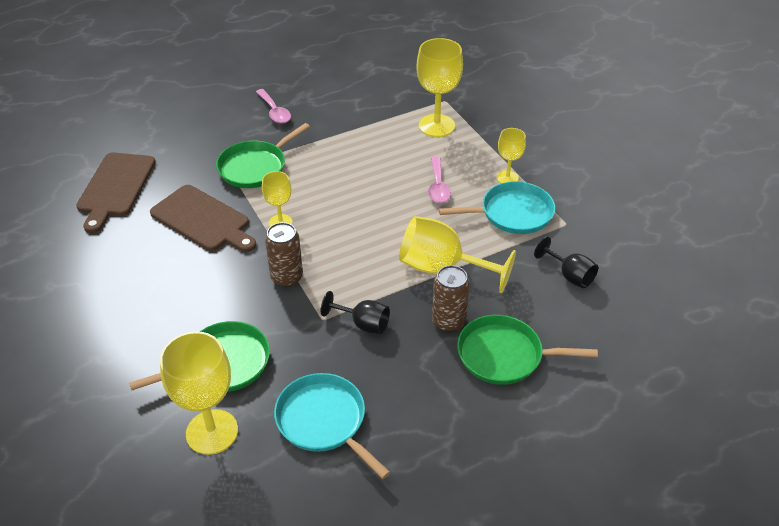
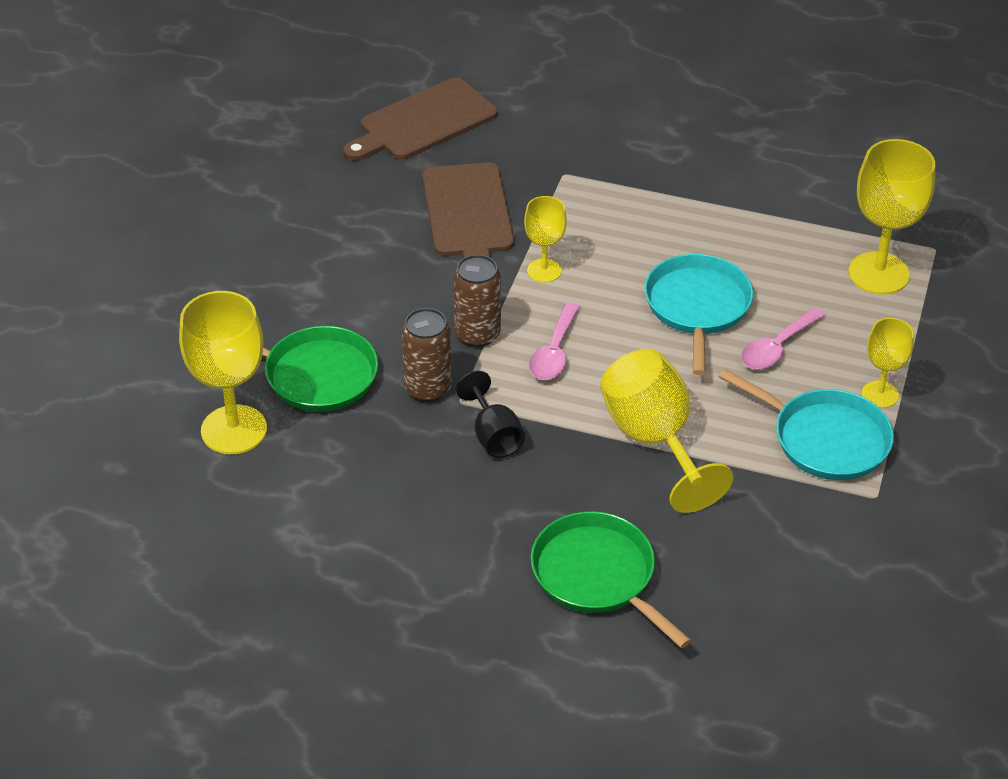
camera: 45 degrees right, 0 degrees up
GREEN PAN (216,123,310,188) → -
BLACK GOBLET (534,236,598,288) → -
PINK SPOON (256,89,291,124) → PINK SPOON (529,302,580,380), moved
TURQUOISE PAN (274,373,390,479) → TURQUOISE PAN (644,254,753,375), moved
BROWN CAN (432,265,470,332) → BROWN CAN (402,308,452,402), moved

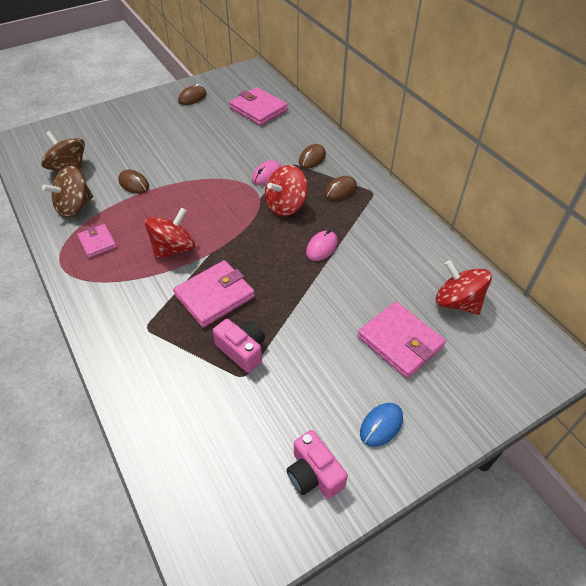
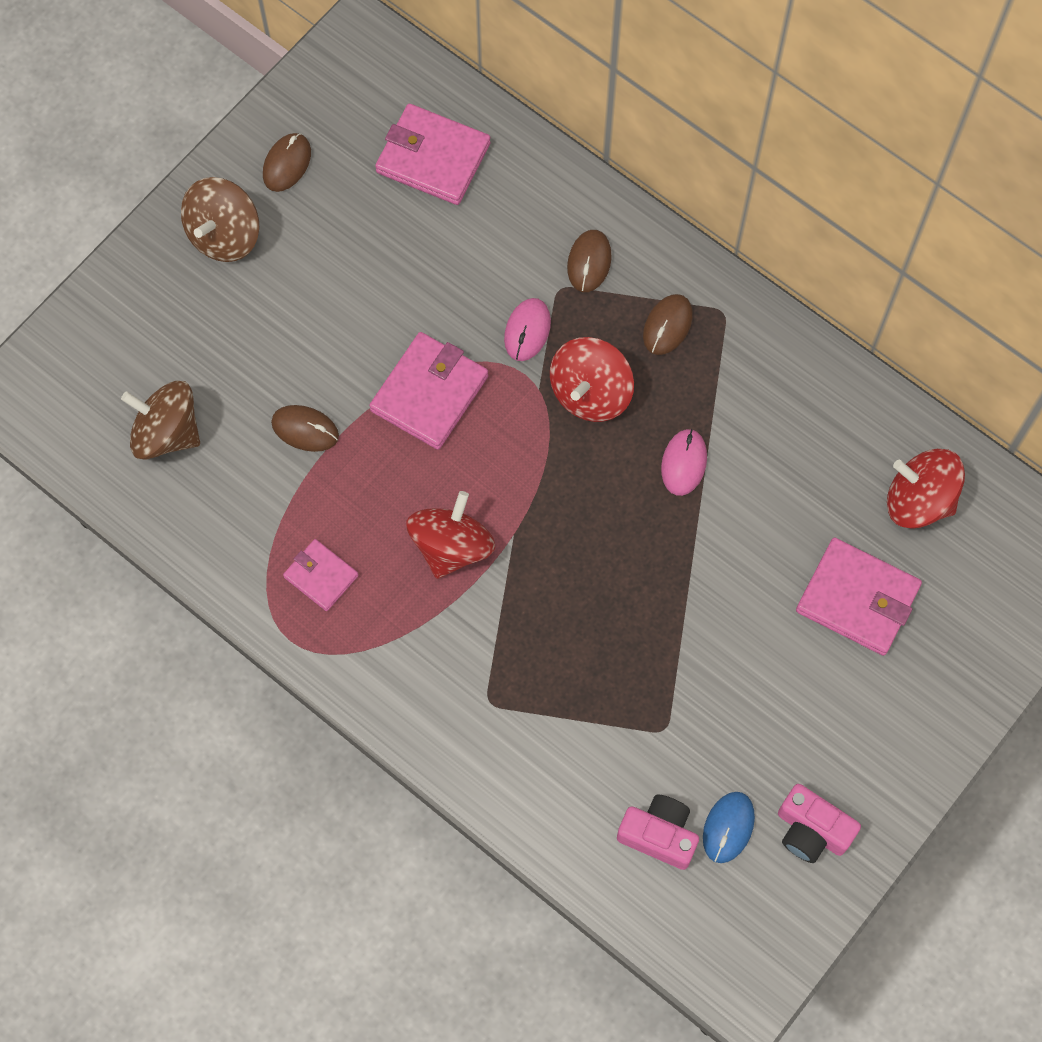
camera: 20 degrees left, 20 degrees up
BROWN SPINNING TOP (42,166,93,218) → BROWN SPINNING TOP (181,177,259,262), moved
PINK WALLET (173,260,255,328) → PINK WALLET (369,332,488,450), moved
PINK CAMERA (213,319,265,373) → PINK CAMERA (617,795,699,870), moved
BLUE MOUSE (360,403,403,447) → BLUE MOUSE (703,792,755,863), moved

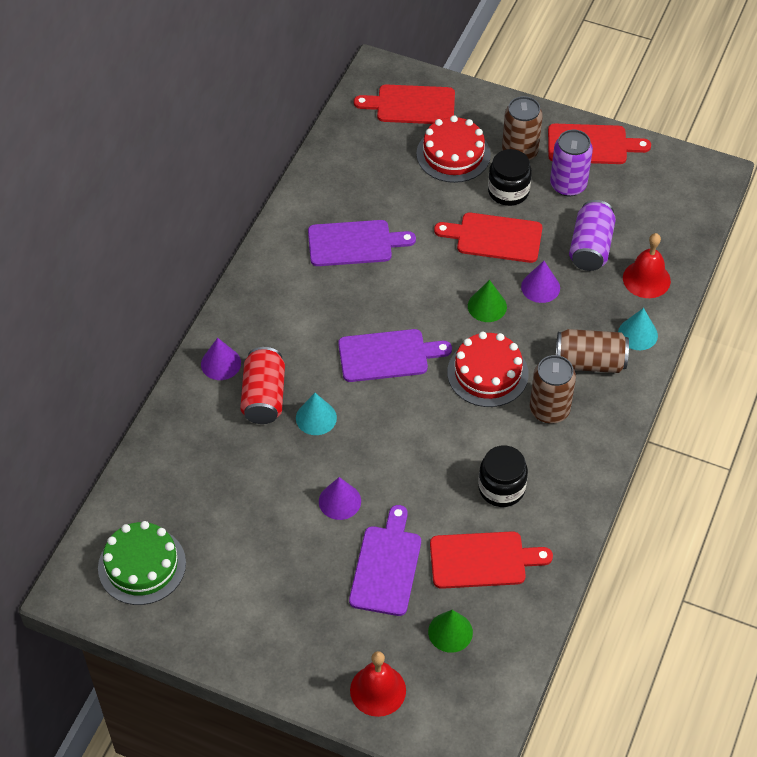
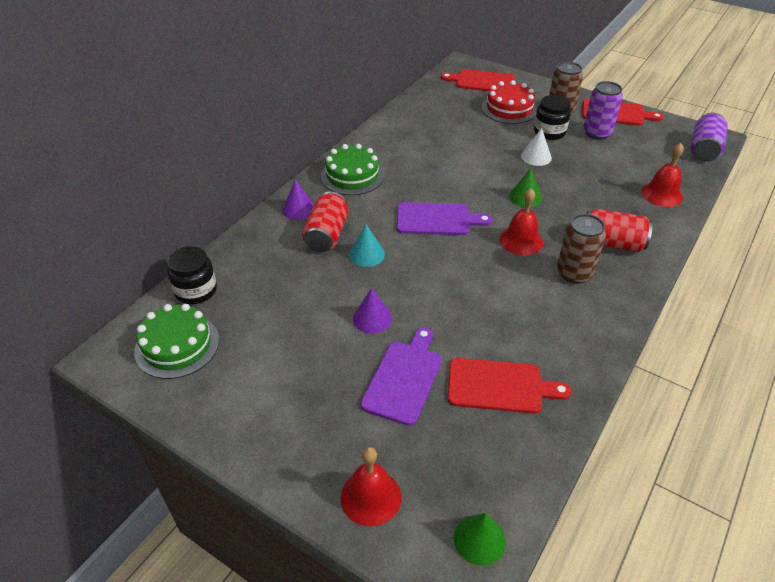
camera: 10 degrees right, 10 degrees down
PURPLE CUTTING BOARD (308,220,416,266) → -
PURPLE CONE (521,261,560,303) → -
TURQUOISE CONE (618,308,658,350) → -
- → GREEN CAKE (321,144,384,195)
GREEN CONE (428,610,473,653) → GREEN CONE (454,513,506,566), moved
BLACK JAR (478,445,528,507) → BLACK JAR (167,246,217,304), moved
PURPLE CAN (569,200,616,271) → PURPLE CAN (691,113,728,161), moved
RED CUTTING BOARD (434,213,542,263) → WHITE CONE (521,128,552,166)
RED CAKE (447,332,529,407) → RED BELL (500,188,543,256)
BROWN CAN (556,329,629,373) → RED CAN (587,209,653,252)

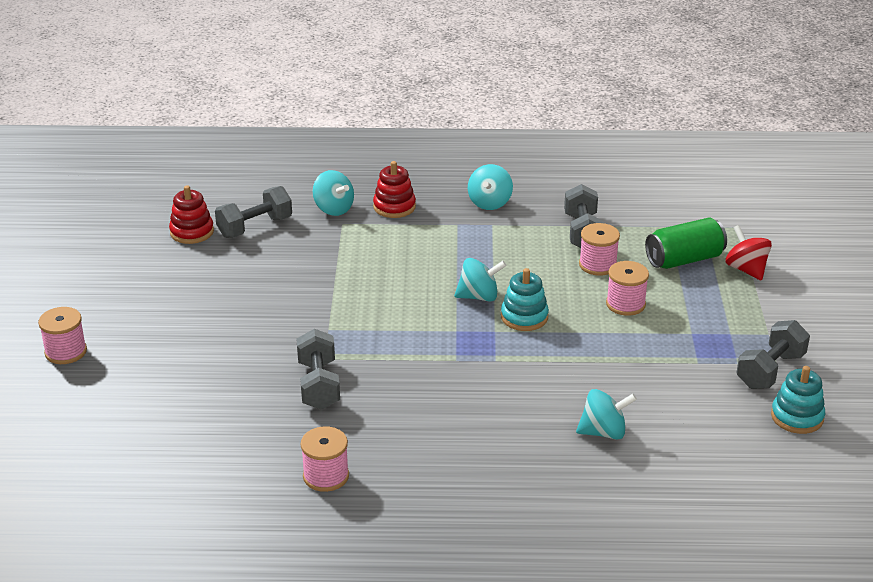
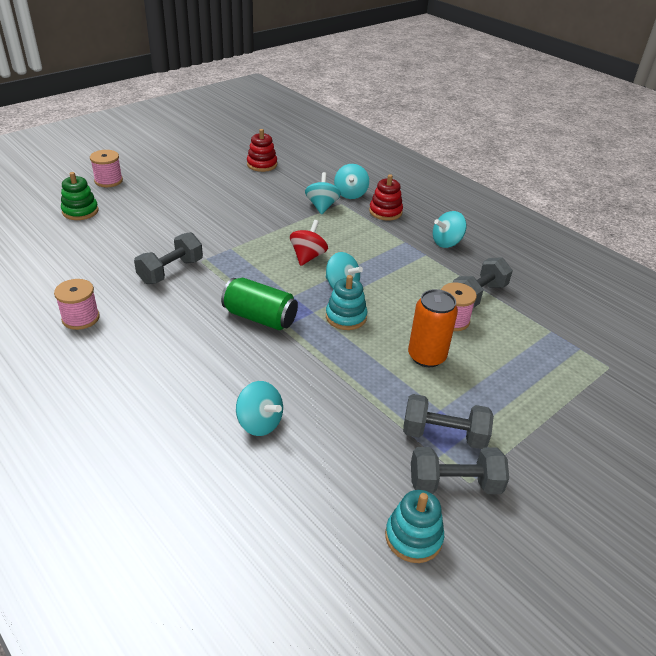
camera: 45 degrees right, 5 degrees up
- → GREEN STACKING TOY (61,172,98,220)
- → TURQUOISE SPINNING TOP (305,172,341,215)
GREY DUMBBELL (215,186,292,238) → GREY DUMBBELL (403,394,494,449), moved
GREEN CAN (645,217,727,269) → GREEN CAN (221,278,298,330), moved
RED SPINNING TOP (725,225,772,281) → RED SPINNING TOP (290,220,328,266), moved
PINK SPOOL (606,261,649,316) → ORANGE CAN (408,289,458,367)

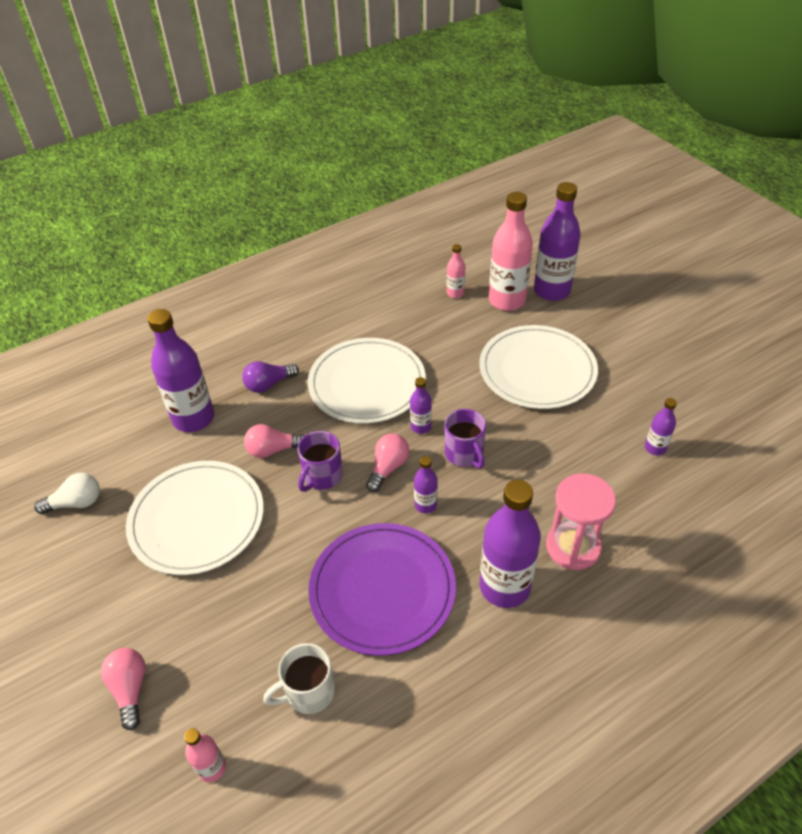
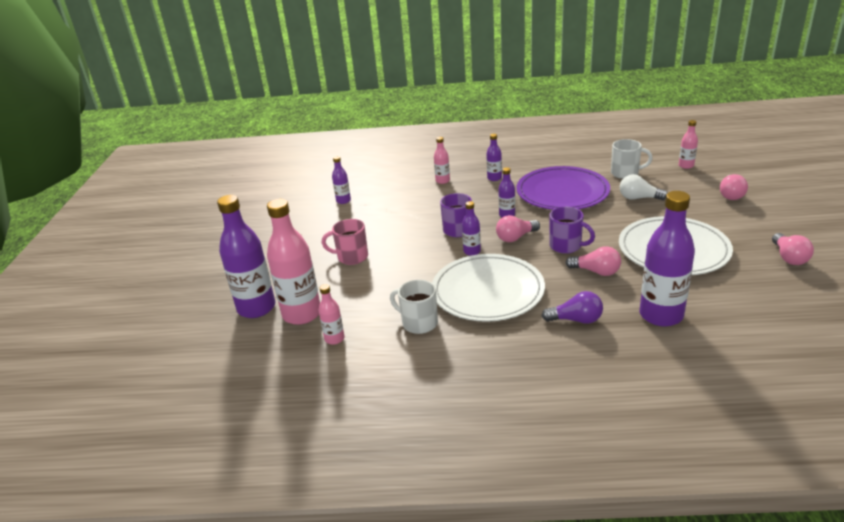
camera: 145 degrees left, 15 degrees down
- → WHITE MUG (390,280,438,334)
- → PINK LIGHT BULB (772,233,814,265)
WHITE LIGHT BULB (34,473,100,514) → WHITE LIGHT BULB (620,174,667,200), moved
WHITE PLATE (479,325,598,409) → PINK MUG (322,219,368,265)
PINK HOURGLASS (546,473,616,570) → PINK BOTTLE (434,137,450,184)
PURPLE MUG (298,431,343,492) → PURPLE MUG (549,207,595,254), 60 degrees clockwise
PURPLE BOTTLE (480,480,541,608) → PURPLE BOTTLE (486,134,502,181), x0.48

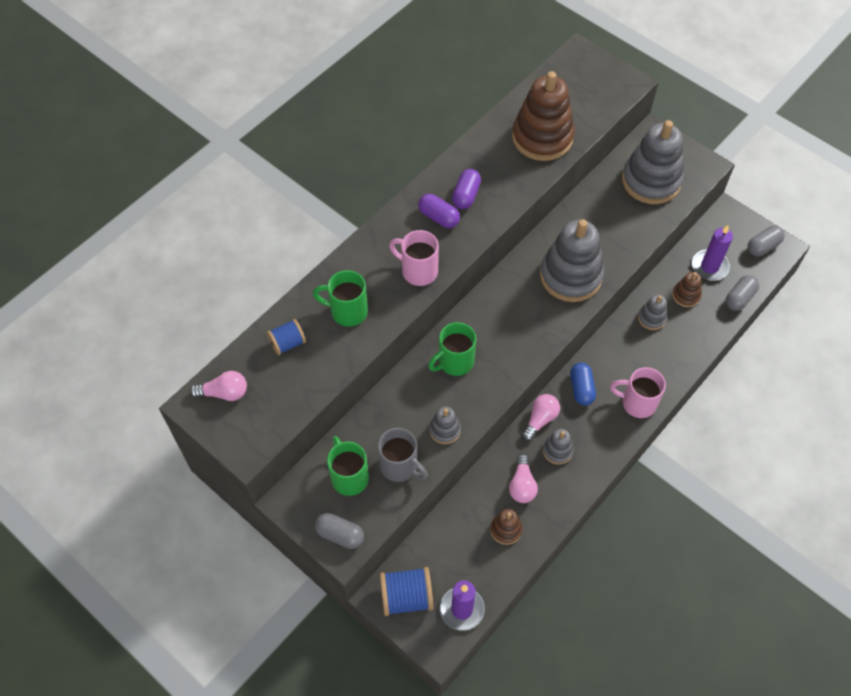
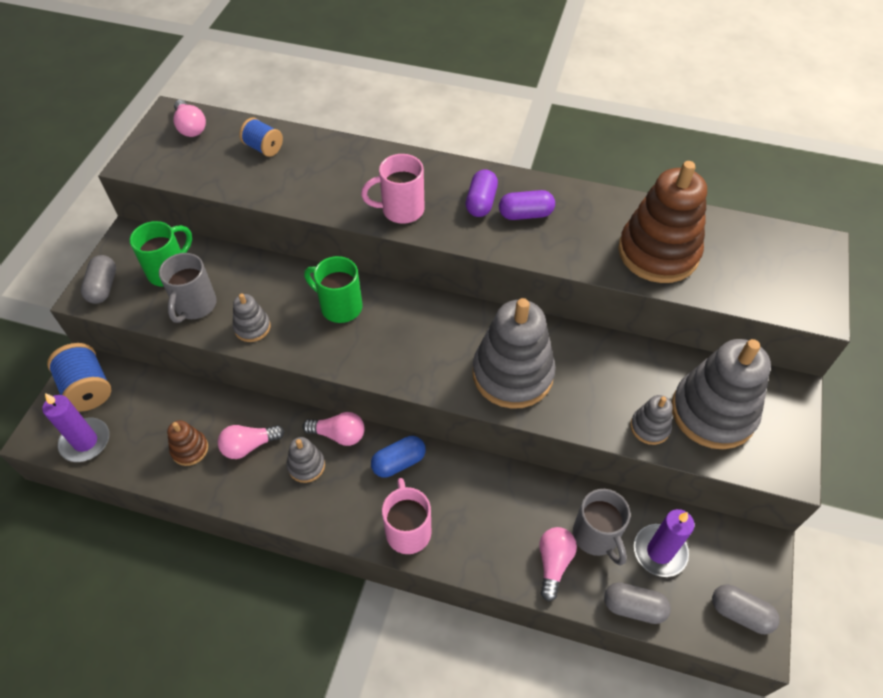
camera: 65 degrees right, 5 degrees down
GREEN MUG (313,270,368,327) → -
- → PINK LIGHT BULB (539,527,577,601)
GREY STACKING TOY (638,295,667,330) → GREY STACKING TOY (630,395,672,445), moved
BROWN STACKING TOY (672,272,701,307) → GREY MUG (573,489,630,566)
PINK MUG (389,230,439,286) → PINK MUG (361,154,425,224), 105 degrees counterclockwise

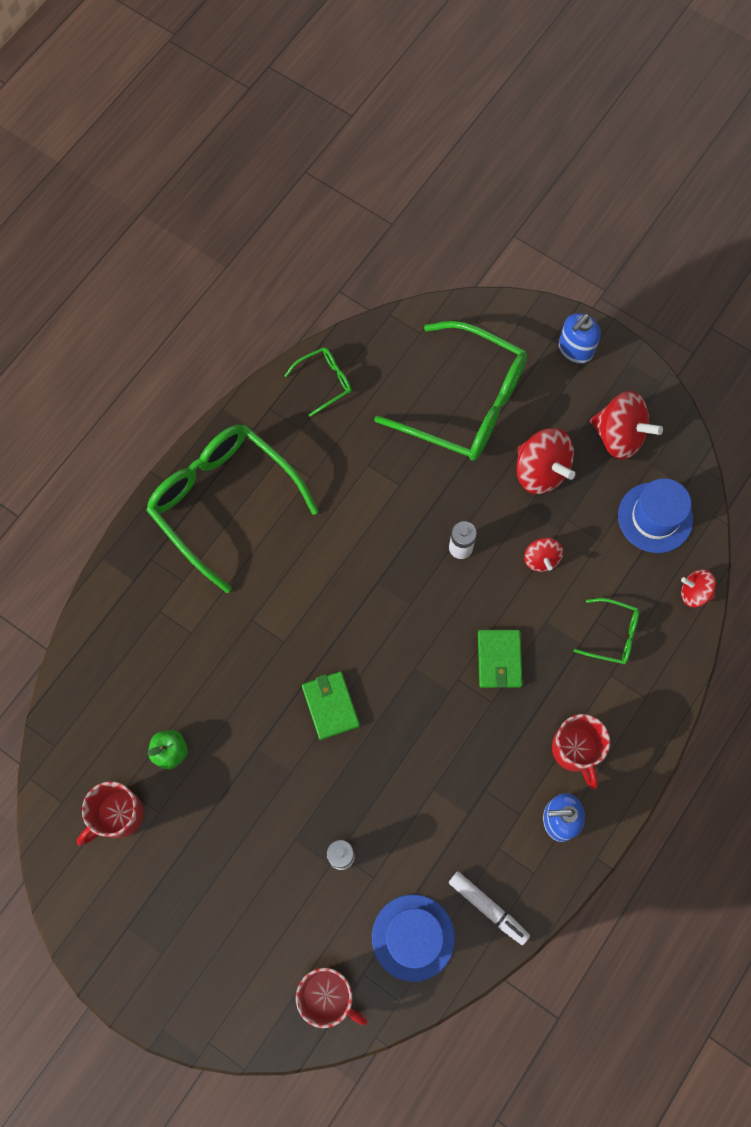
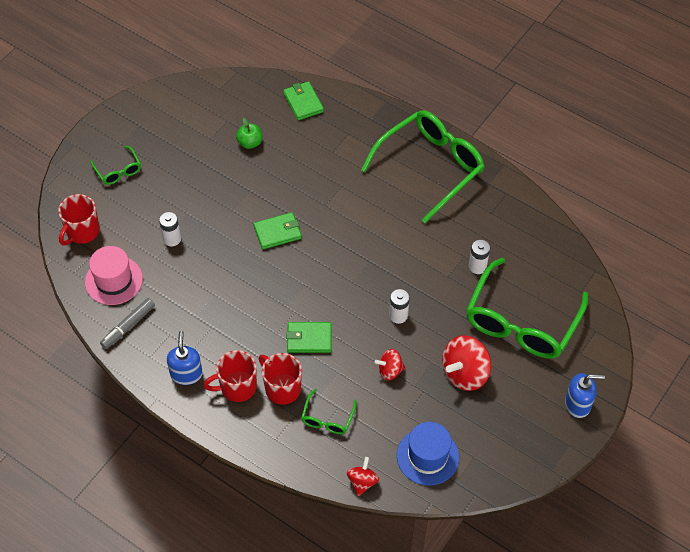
camera: 90 degrees right, 15 degrees down
RED SPINNING TOP (590,391,663,460) → -
- → GREEN WALLET (283,81,324,120)
- → WHITE BATTERY (469,240,490,274)
RED MUG (77,782,144,846) → RED MUG (259,353,302,405), moved
GREEN GLASSES (284,347,352,417) → GREEN GLASSES (91,146,141,185), moved
BLUE HAT (372,895,455,982) → PINK HAT (85,246,143,305)
WHITE MARKER (449,871,530,945) → GREY MARKER (100,298,155,349)
BLUE SOAP DISPENSER (559,313,601,364) → BLUE SOAP DISPENSER (565,373,605,418), 135 degrees clockwise

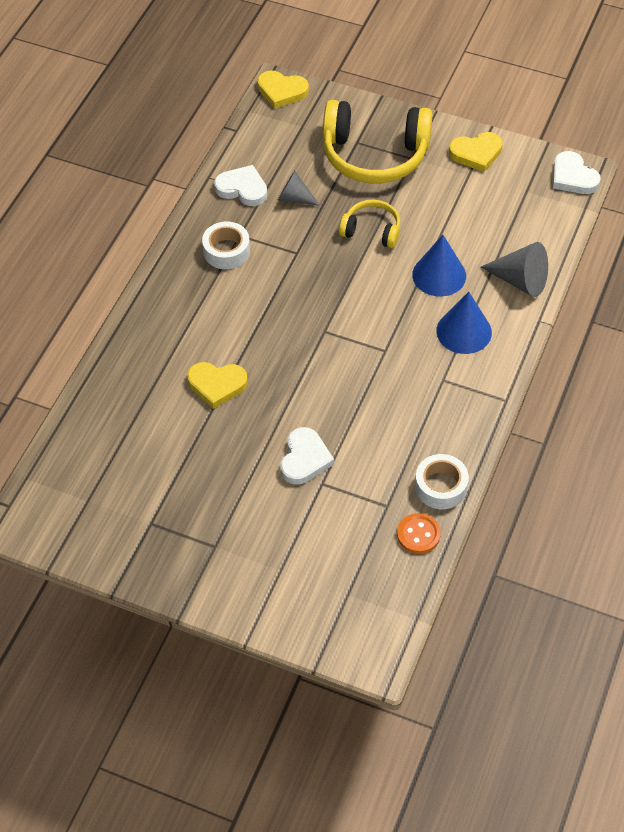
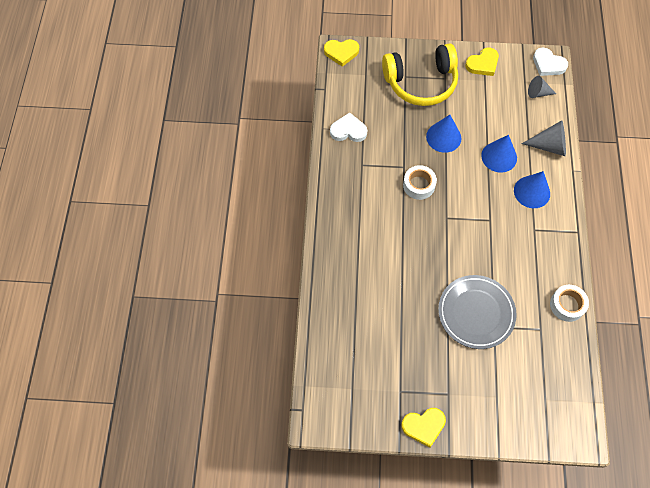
camera: 20 degrees left, 10 degrees up
ORANGE BUTTON (397,513,441,554) → -
YELLOW HEART (187,362,248,409) → YELLOW HEART (401,408,446,447), moved
WHITE TAPE (202,222,250,269) → WHITE TAPE (403,165,437,200), moved
GREY CONE (278,171,320,206) → GREY CONE (528,76,556,98), moved
WHITE HEART (281,427,334,485) → GREY PLATE (438,275,517,349)
YELLOW HEADPHONES (339,200,400,248) → BLUE CONE (426,115,461,153)

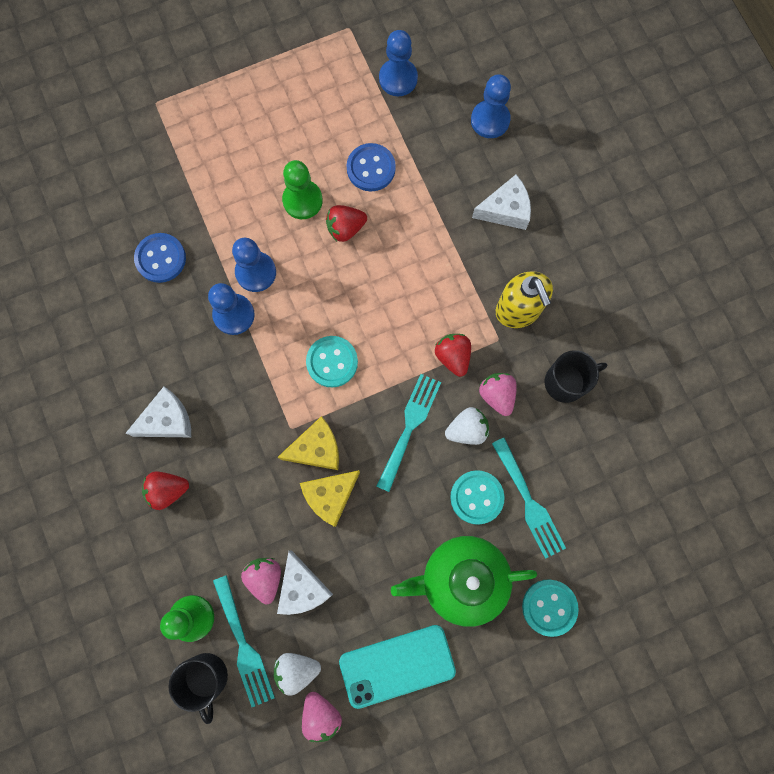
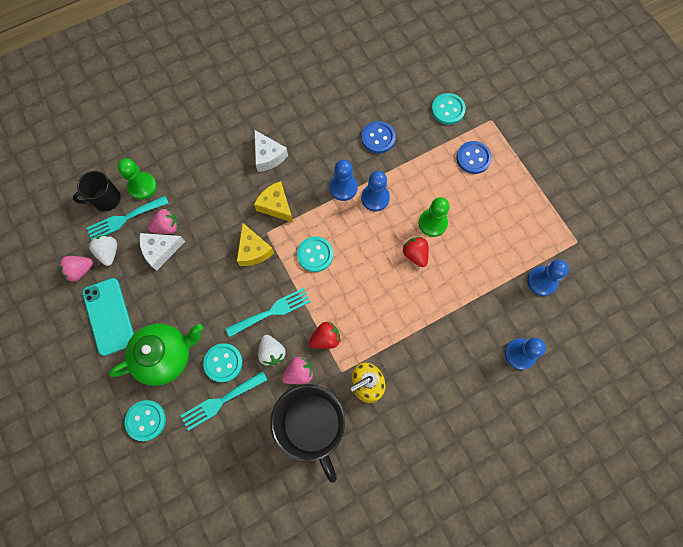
camera: 85 degrees right, 5 degrees down
RED STRAWBERRY (142,472,189,510) → -
WHITE CHEESE (472,175,531,230) → -
- → TURQUOISE BUTTON (431,93,466,125)
YELLOW CHEESE (300,470,360,527) → YELLOW CHEESE (254,181,293,222), moved
BLUE BUTTON (346,143,396,191) → BLUE BUTTON (456,141,492,174), moved
TURQUOISE FORK (376,374,441,492) → TURQUOISE FORK (225,288,310,337), 45 degrees counterclockwise
GREEN TEAPOT (391,536,537,627) → GREEN TEAPOT (109,323,203,386), 75 degrees clockwise
BLACK MUG (545,350,607,403) → BLACK MUG (270,384,345,483), x1.98

